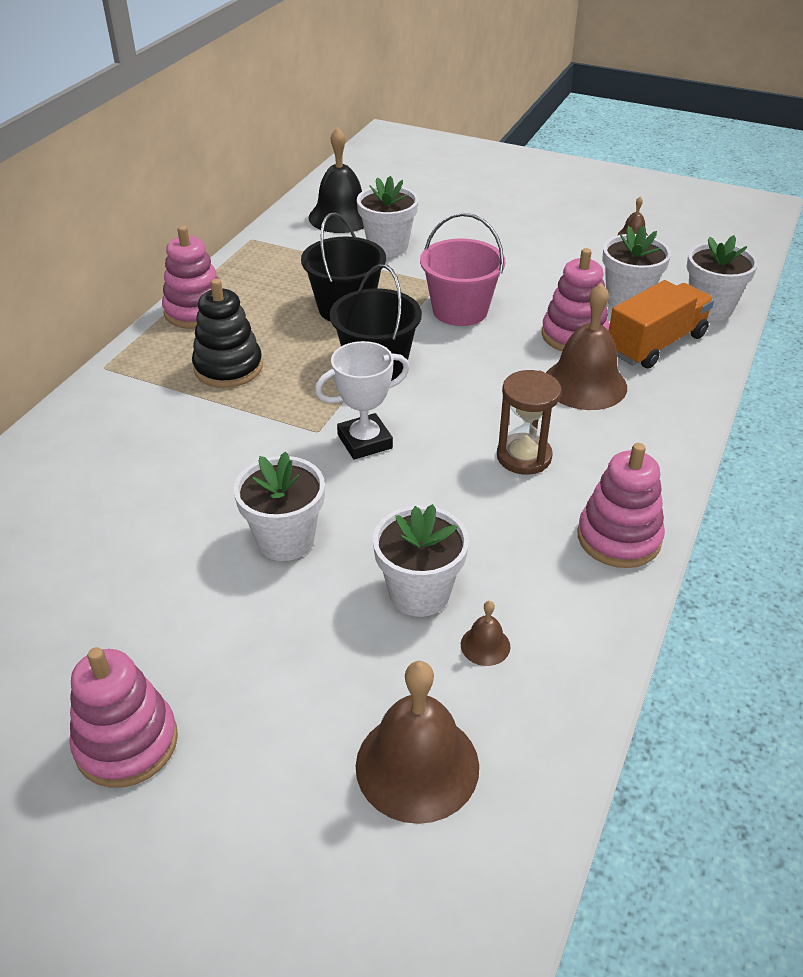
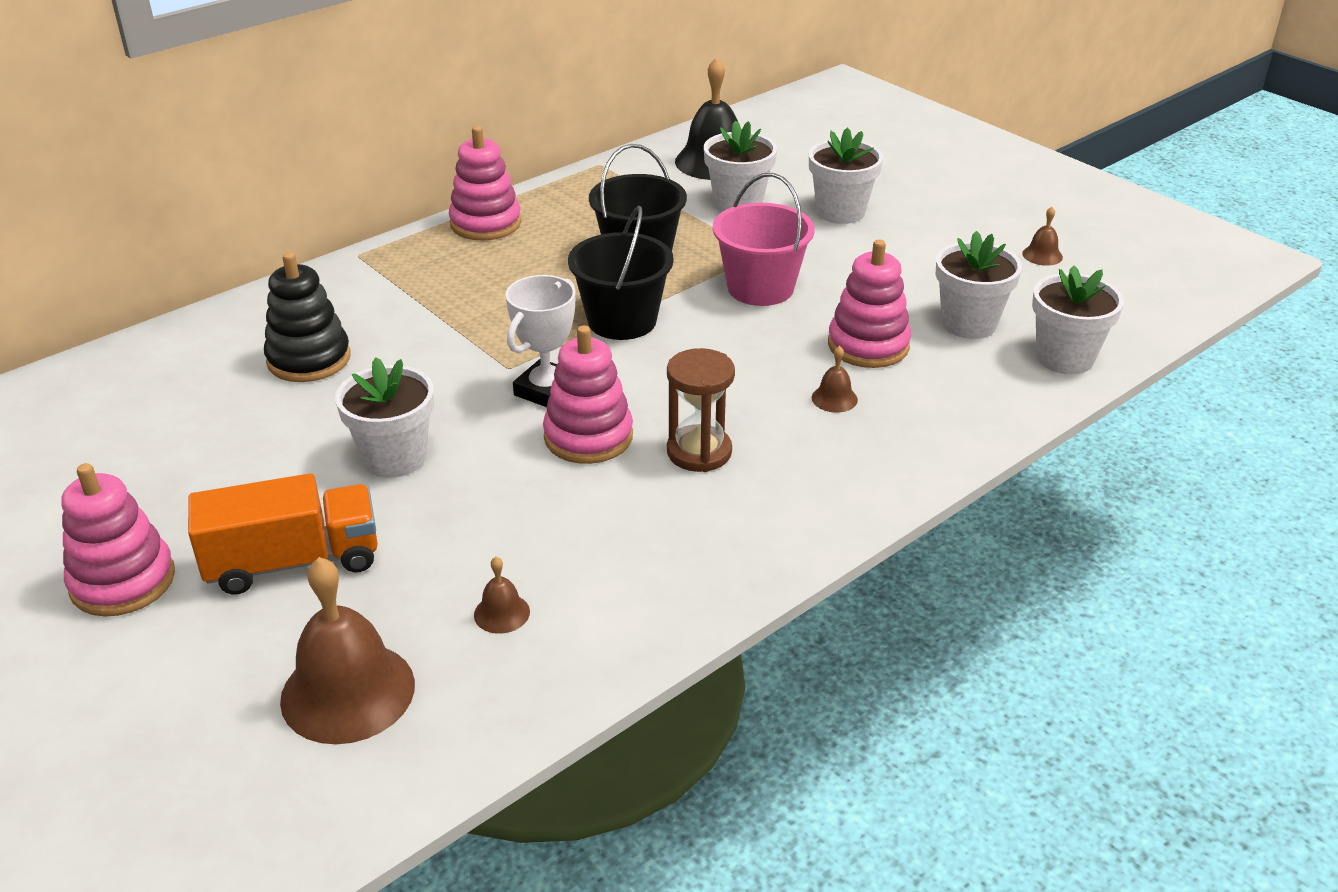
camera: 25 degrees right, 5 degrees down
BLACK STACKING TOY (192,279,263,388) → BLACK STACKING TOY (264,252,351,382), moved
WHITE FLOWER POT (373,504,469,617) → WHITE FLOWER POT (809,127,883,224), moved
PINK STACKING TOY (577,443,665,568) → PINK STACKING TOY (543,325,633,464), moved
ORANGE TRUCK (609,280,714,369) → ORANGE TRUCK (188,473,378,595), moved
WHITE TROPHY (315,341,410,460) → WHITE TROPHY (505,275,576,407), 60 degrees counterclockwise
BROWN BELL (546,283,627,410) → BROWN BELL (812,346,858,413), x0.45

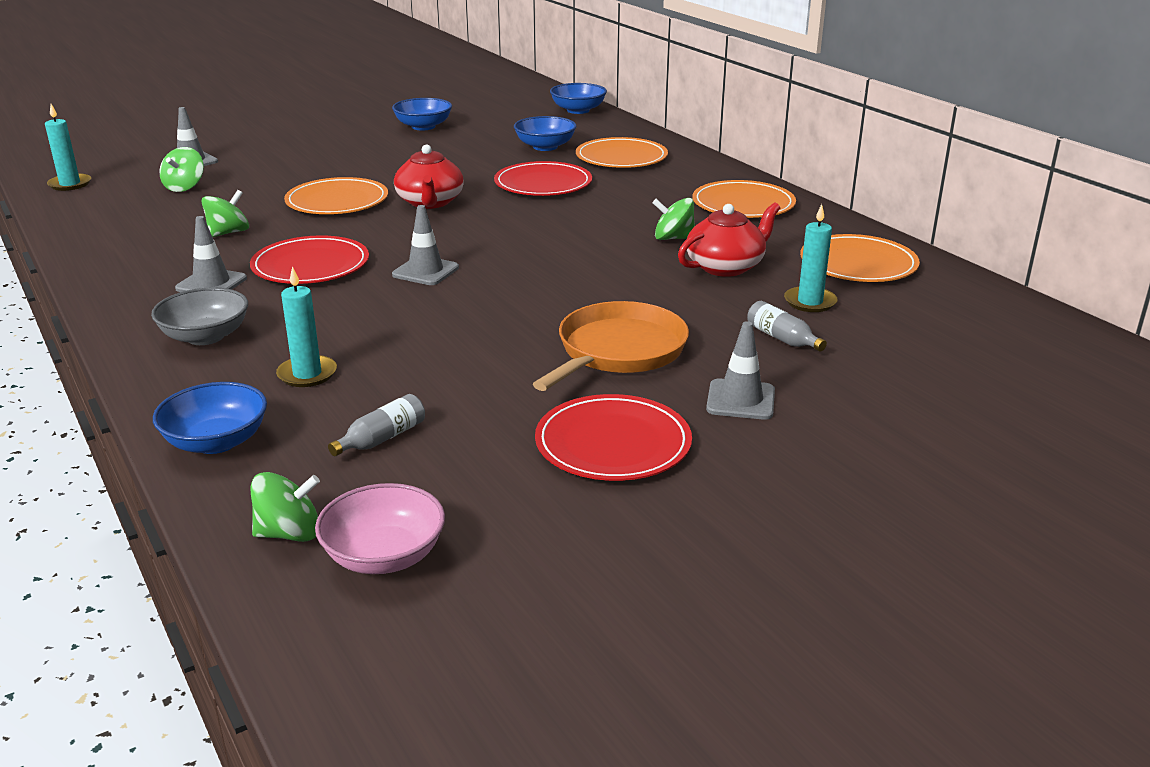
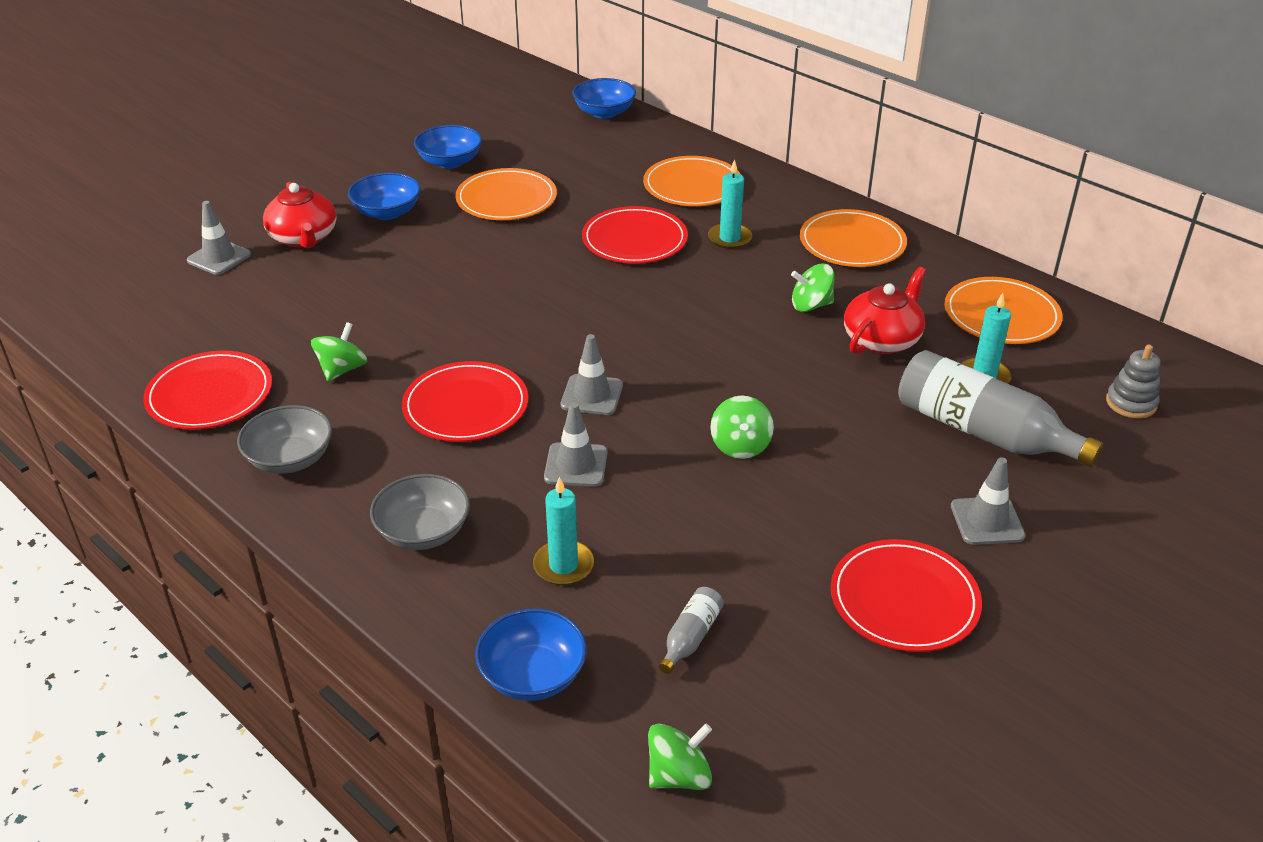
camera: 15 degrees left, 10 degrees up
PINK BOWL (315,483,445,574) → -
ORANGE PAN (533,301,689,391) → -
- → RED PLATE (143,351,272,430)
- → GREY BOWL (237,405,332,474)
- → GREY STACKING TOY (1106,345,1160,419)
TURQUOISE CANDLE (45,104,91,191) → TURQUOISE CANDLE (708,159,752,249), moved
GREEN SPINNING TOP (159,147,204,192) → GREEN SPINNING TOP (710,396,774,459), moved
GREY TRAFFIC CONE (175,216,247,292) → GREY TRAFFIC CONE (544,403,608,487), moved
ORANGE PLATE (284,177,388,214) → ORANGE PLATE (455,168,557,220), moved
RED TEAPOT (394,145,464,209) → RED TEAPOT (263,182,336,248), moved
BLUE BOWL (514,116,577,151) → BLUE BOWL (348,172,421,220), moved
GREY BOTTLE (747,301,827,352) → GREY BOTTLE (898,350,1103,468), x2.27

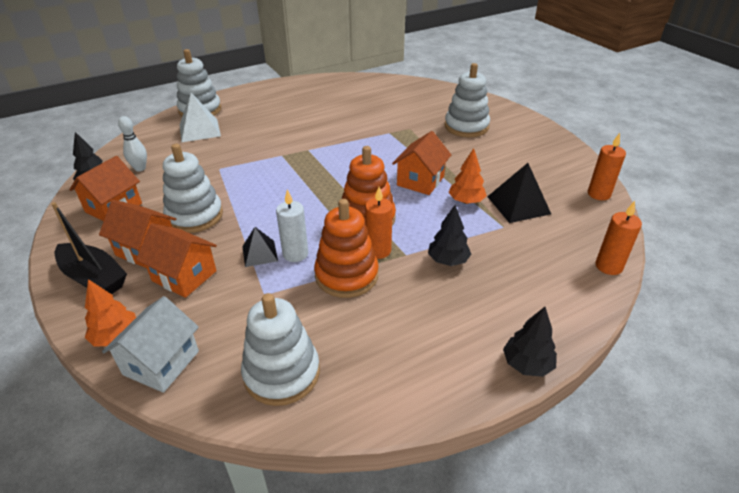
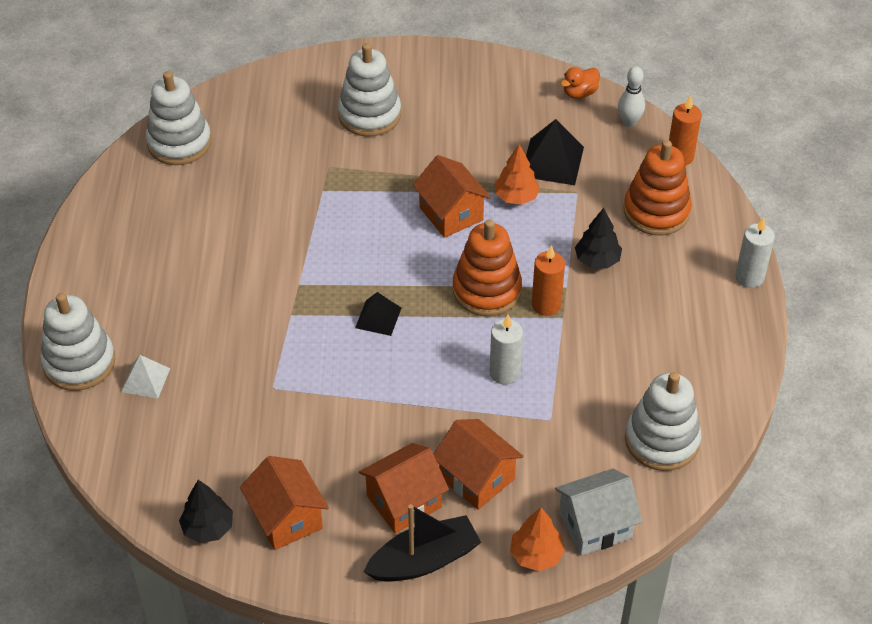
camera: 60 degrees left, 10 degrees up
WHITE BOWLING PIN (118,116,147,172) → WHITE BOWLING PIN (618,66,645,127), moved
WHITE STACKING TOY (163,144,223,233) → WHITE STACKING TOY (146,71,211,165), moved
BLACK PYRAMID (242,227,278,267) → BLACK PYRAMID (355,292,401,336), moved
ORANGE STACKING TOY (314,199,379,298) → ORANGE STACKING TOY (624,140,692,235), moved
BLACK TREE (503,307,557,377) → WHITE CANDLE (735,217,775,288)
ORANGE CANDLE (588,133,626,200) → ORANGE DUCK (560,67,600,99)
WHITE HOUSE (102,296,199,393) → WHITE HOUSE (555,468,643,556), 75 degrees counterclockwise
ORANGE HOUSE (136,223,217,298) → ORANGE HOUSE (434,419,523,510), 75 degrees clockwise
WHITE PYRAMID (180,93,221,142) → WHITE PYRAMID (121,355,170,399), x0.63

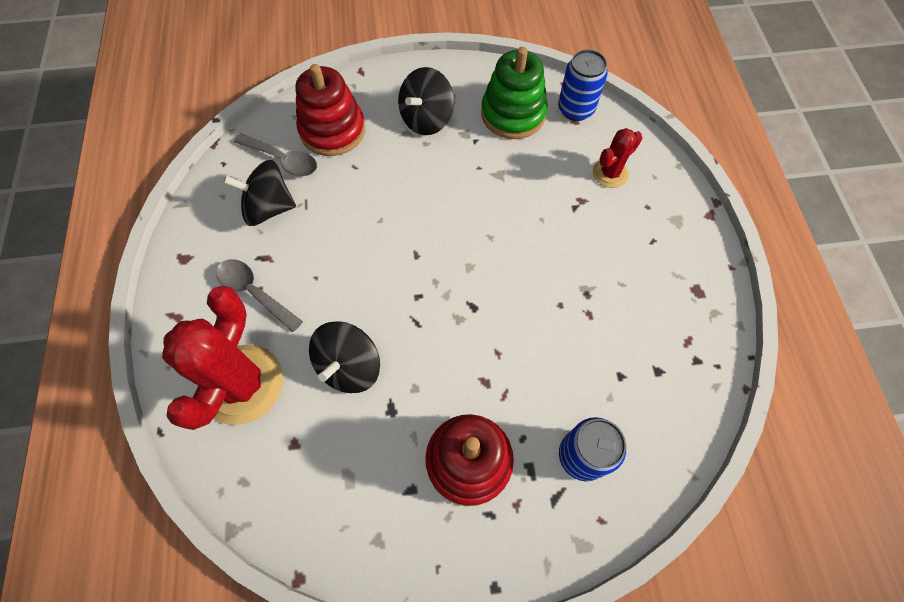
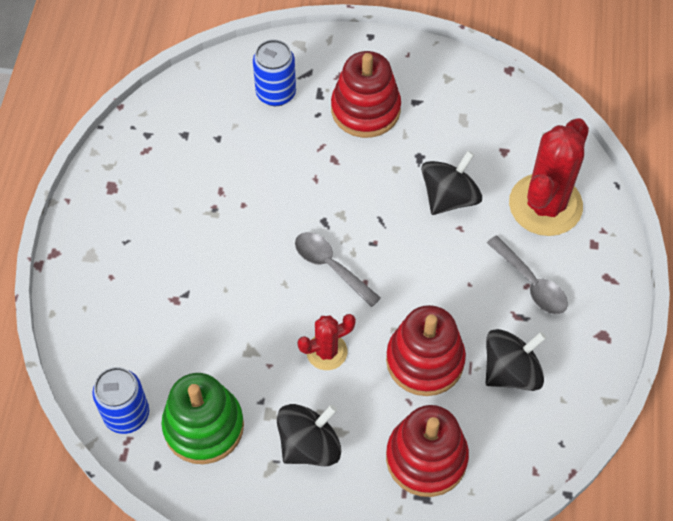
camera: 165 degrees left, 5 degrees down
- → RED STACKING TOY (386,305,466,396)
GREY SPOON (234,133,317,176) → GREY SPOON (295,232,381,307), moved
RED CACTUS (593,128,642,188) → RED CACTUS (298,314,356,370), moved
BLACK SPINNING TOP (223,160,296,226) → BLACK SPINNING TOP (486,329,546,391), 45 degrees counterclockwise

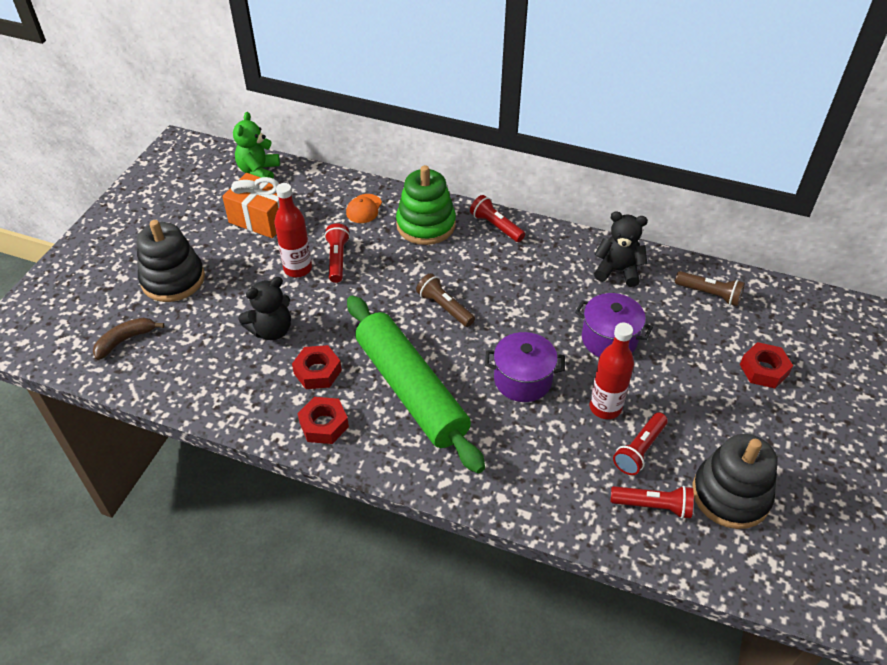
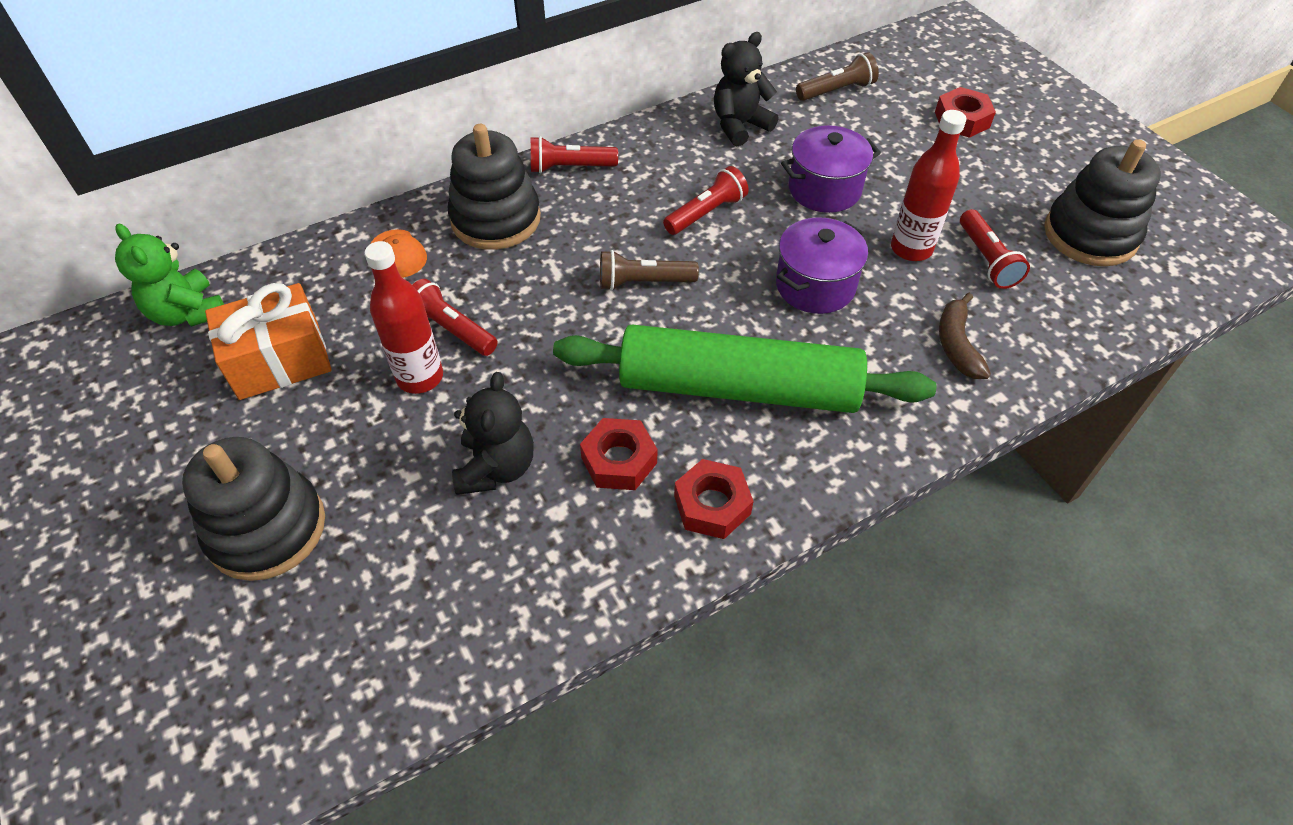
camera: 50 degrees left, 5 degrees up
BROWN BANANA (93,318,164,360) → BROWN BANANA (939,293,991,379), moved
RED FLASHLIGHT (611,486,694,519) → RED FLASHLIGHT (663,166,749,235), moved
GREEN STACKING TOY (396,165,456,245) → BLACK STACKING TOY (448,124,541,250)

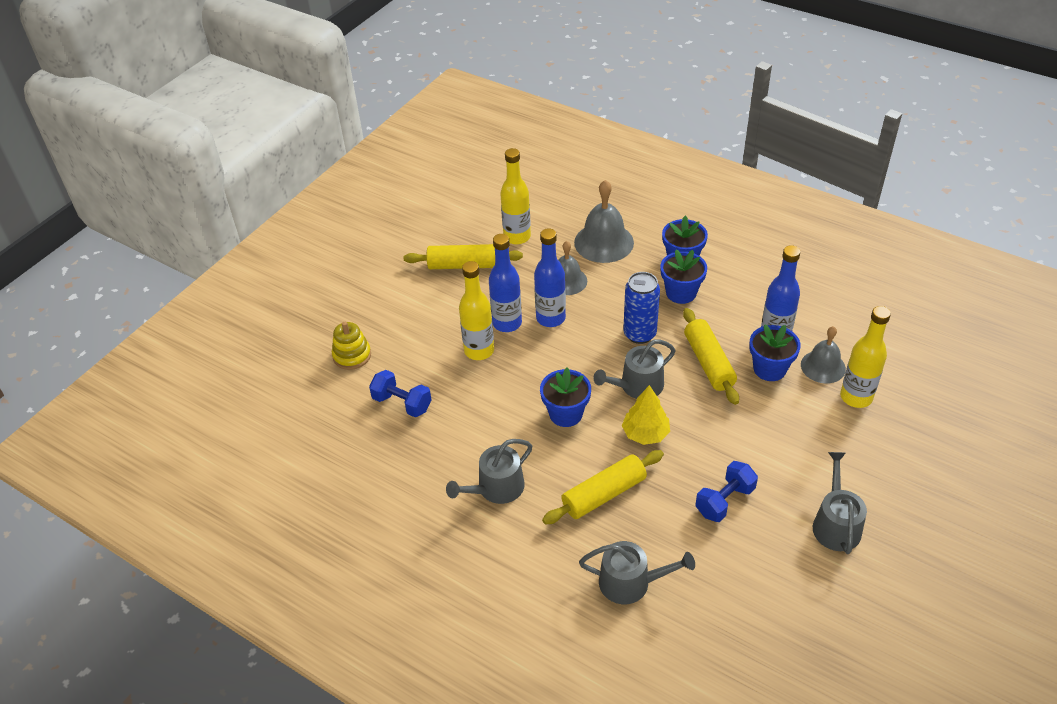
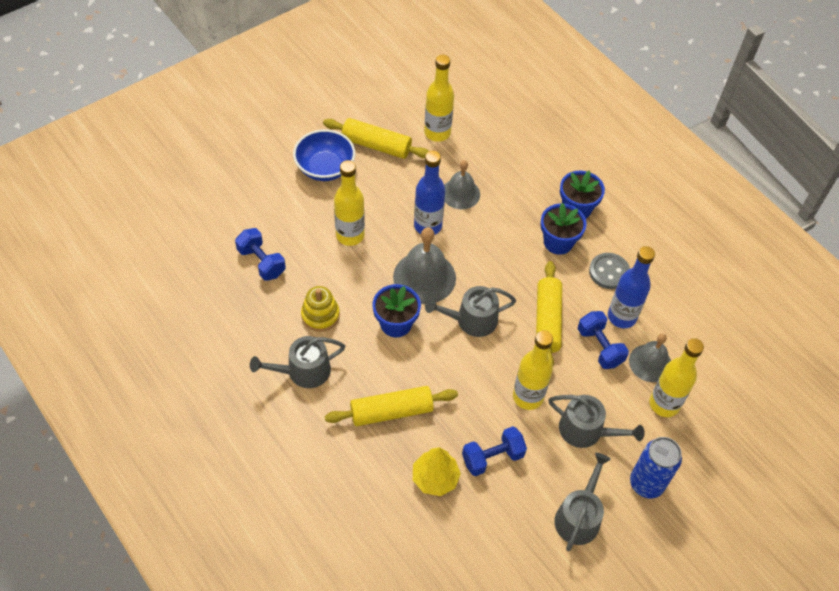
camera: 15 degrees right, 10 degrees up
BLUE BOTTLE (489,234,522,332) → -
- → BLUE BOWL (293,129,355,181)
- → YELLOW BOTTLE (513,330,553,410)
- → GREY BUTTON (589,253,630,289)
YELLOW STACKING TOY (332,322,371,370) → YELLOW STACKING TOY (301,286,340,332), moved
GREY BELL (574,180,634,263) → GREY BELL (393,228,456,304), moved
GREY WATERING CAN (579,541,695,604) → GREY WATERING CAN (548,395,644,448), moved
YELLOW TREE (622,385,670,445) → YELLOW TREE (413,447,461,496), moved
BLUE CAN (623,272,660,344) → BLUE CAN (630,437,682,498), moved
BLUE FLOWER POT (749,324,801,381) → BLUE DUMBBELL (578,311,629,369)

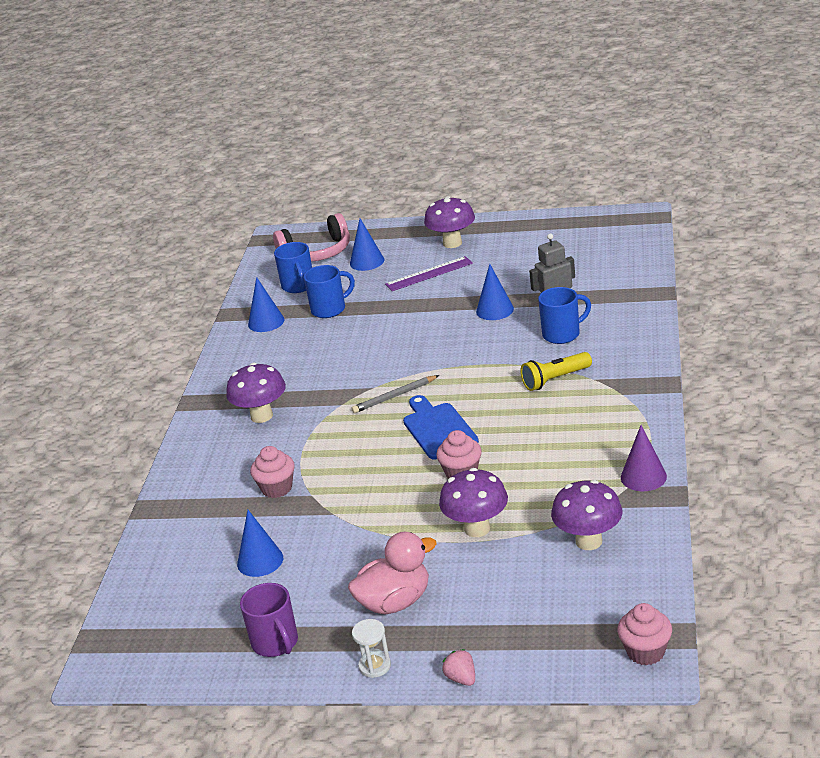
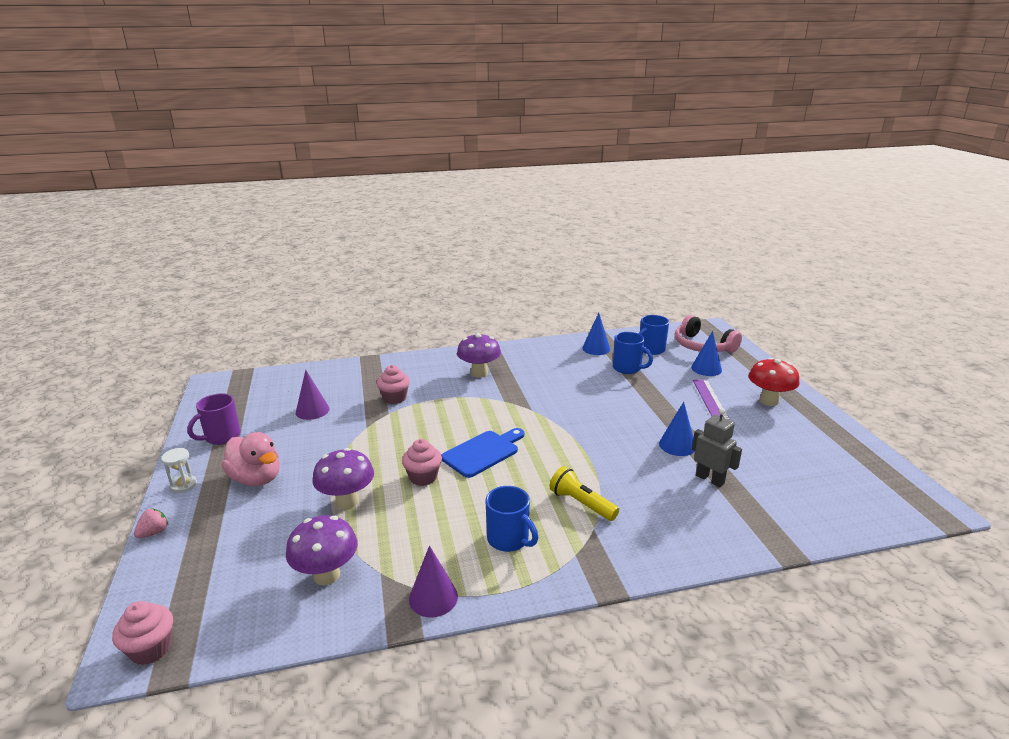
camera: 65 degrees right, 5 degrees down
GREY PENCIL (352,375,439,413) → -
BLUE MUG (538,287,591,344) → BLUE MUG (486,486,538,552), moved
BLUE CONE (237,510,283,577) → PURPLE CONE (296,370,330,420)
PURPLE MUSHROOM (424,196,475,248) → RED MUSHROOM (749,358,800,406)
PURPLE RULER (385,256,473,291) → PURPLE RULER (693,380,730,420), 45 degrees clockwise

